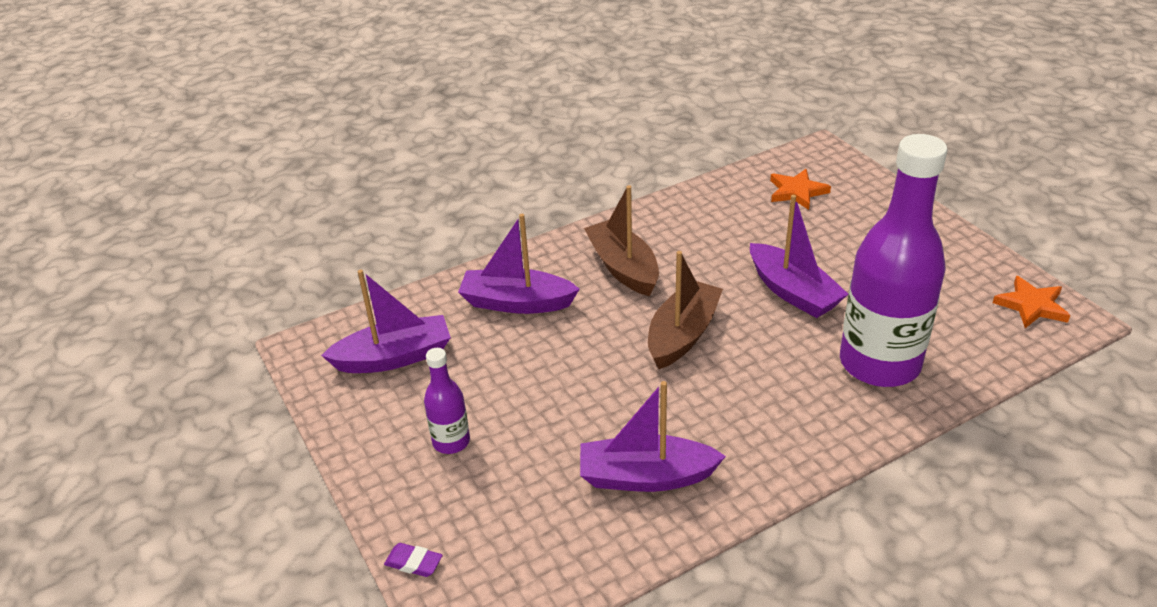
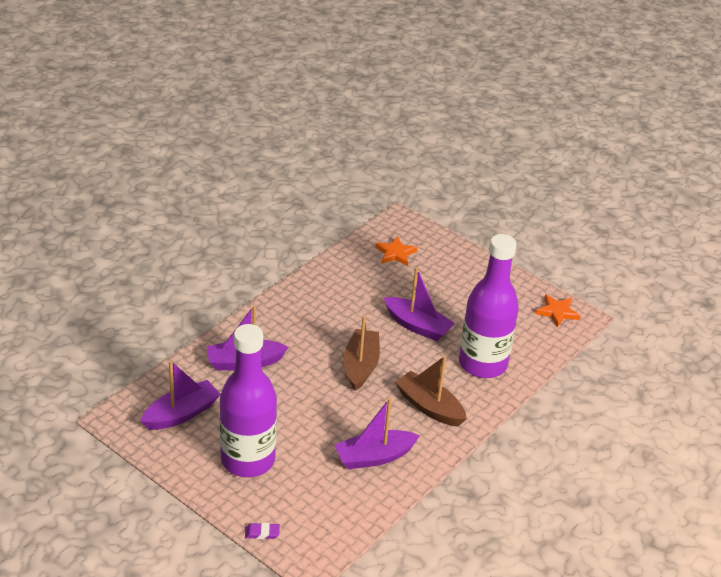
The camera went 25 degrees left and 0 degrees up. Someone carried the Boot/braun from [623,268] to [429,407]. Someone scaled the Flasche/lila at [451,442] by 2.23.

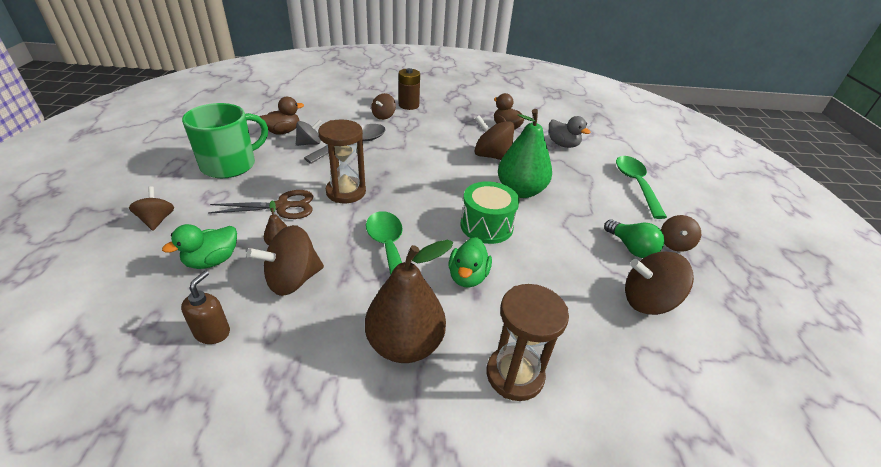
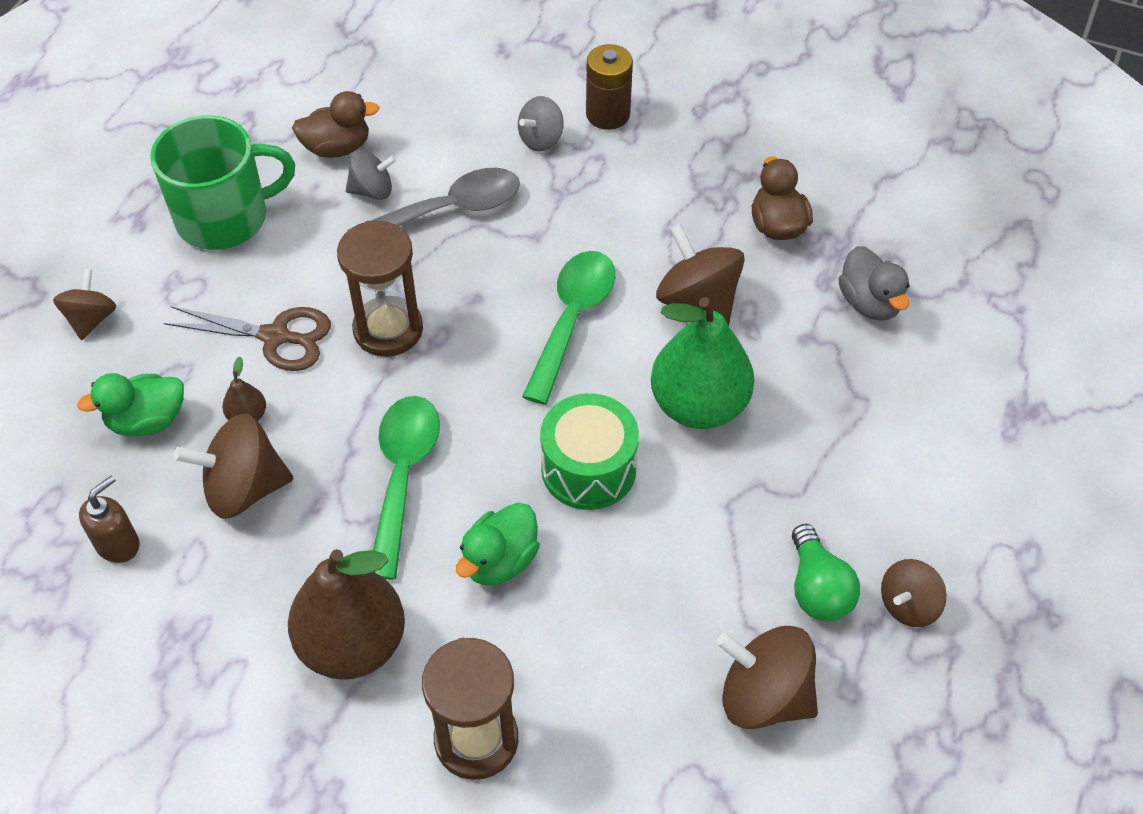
The camera went 25 degrees right and 15 degrees up. Someone carried the Löffel/grün from [635,184] to [572,319]. Someone repainted the Kreisel/braun at [383,116], which became the Kreisel/grau at [541,139].

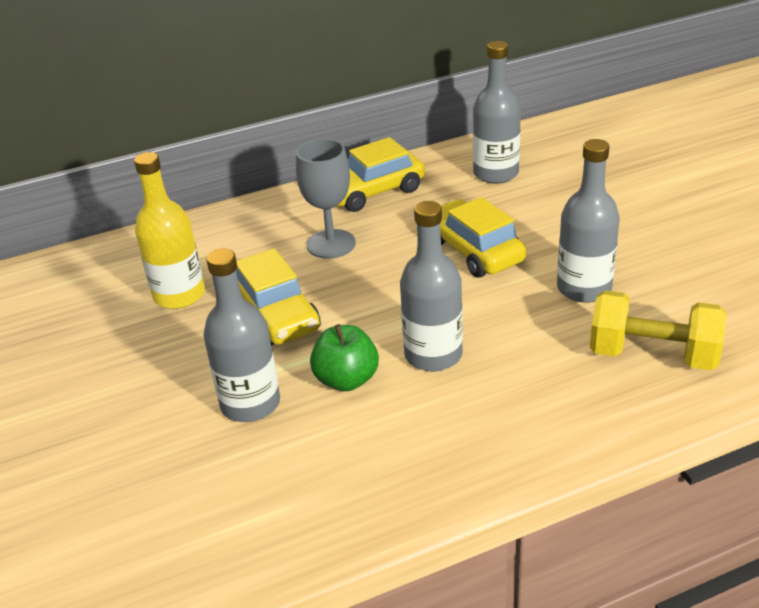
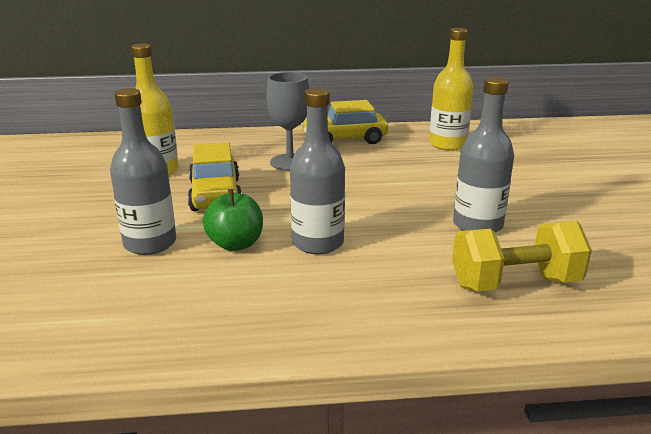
The camera went 15 degrees right and 10 degrees down. Someone took away the Auto/gelb at [474,251]. Someone repainted the Flasche/grau at [495,173], which became the Flasche/gelb at [447,144]. Someone rotated the Hantel/gelb at [652,355] by 45 degrees counterclockwise.

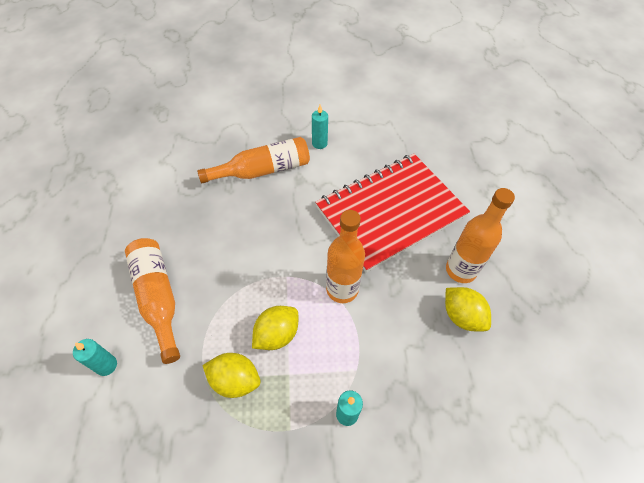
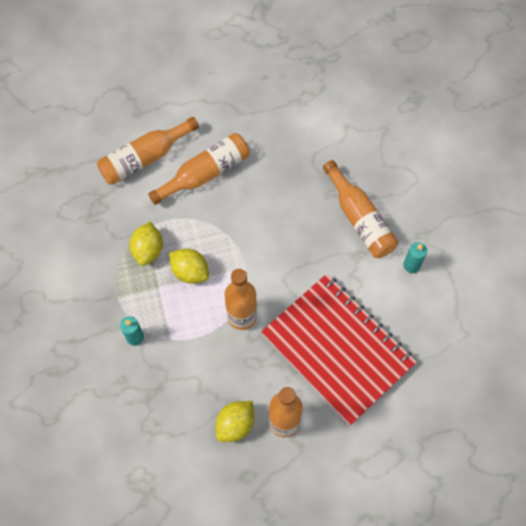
The camera went 80 degrees right and 10 degrees up. Someone swapped the Kerze/türkis at [106,365] for the Flasche/orange at [145,158].

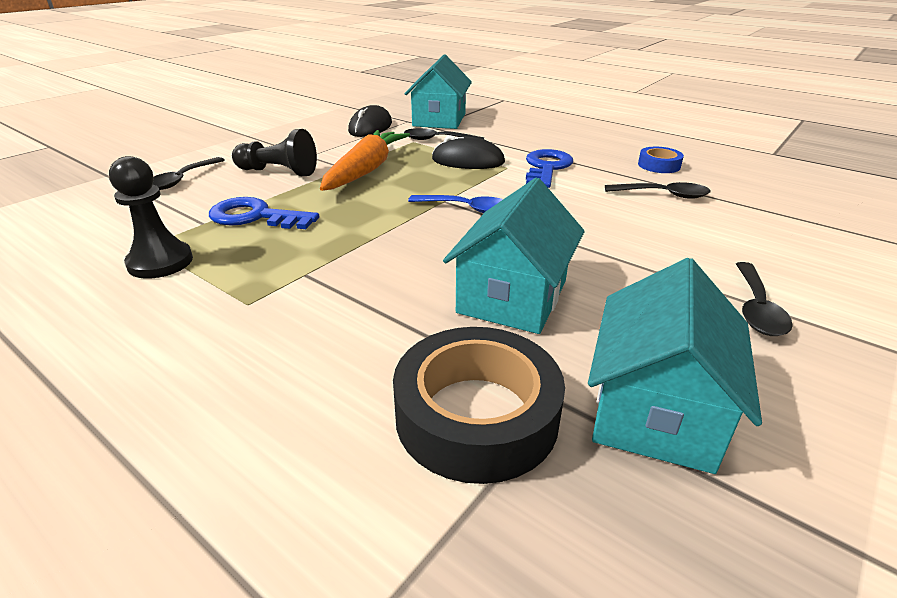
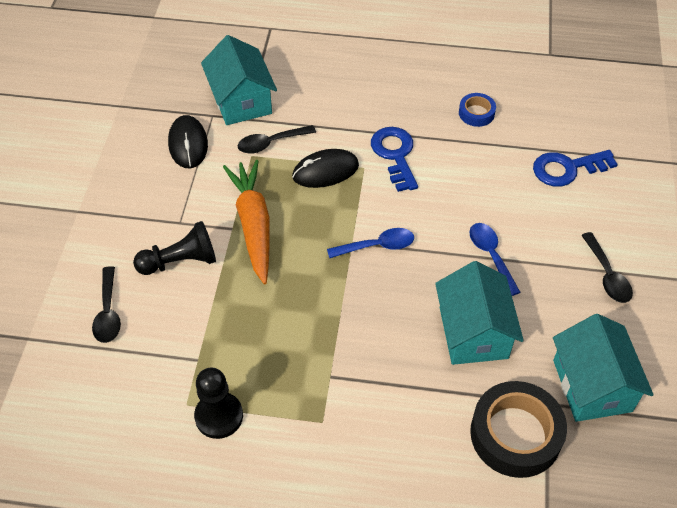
The camera went 30 degrees left and 20 degrees up. Someone took away the Löffel/schwarz at [663,195]. Someone put down the Löffel/blau at [491,255]. Someone carried the Schlüssel/blau from [255,217] to [567,169].

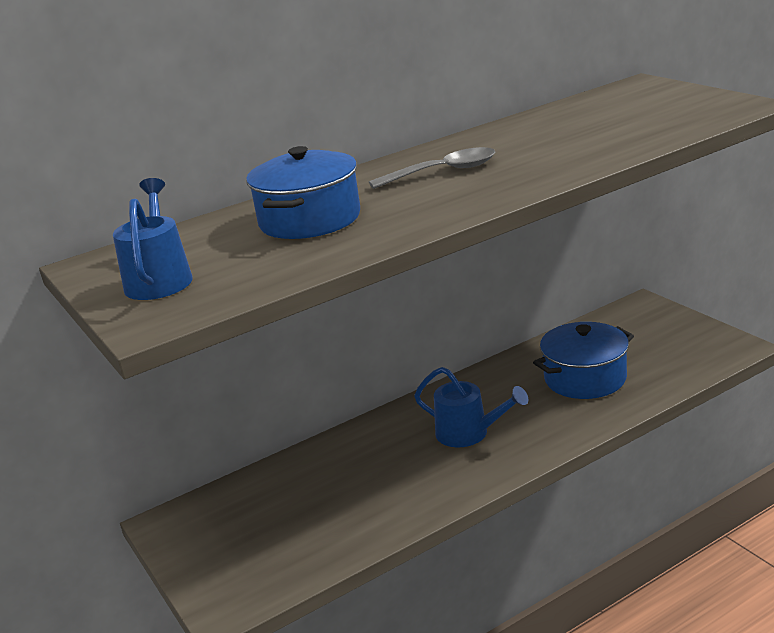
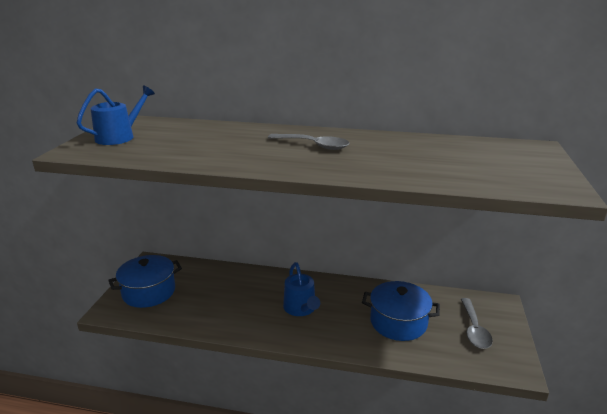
The camera went 40 degrees right and 0 degrees up. Someone put down the Löffel/grau at [474,329]. Someone carried the Kochtopf/blau from [309,220] to [149,292].

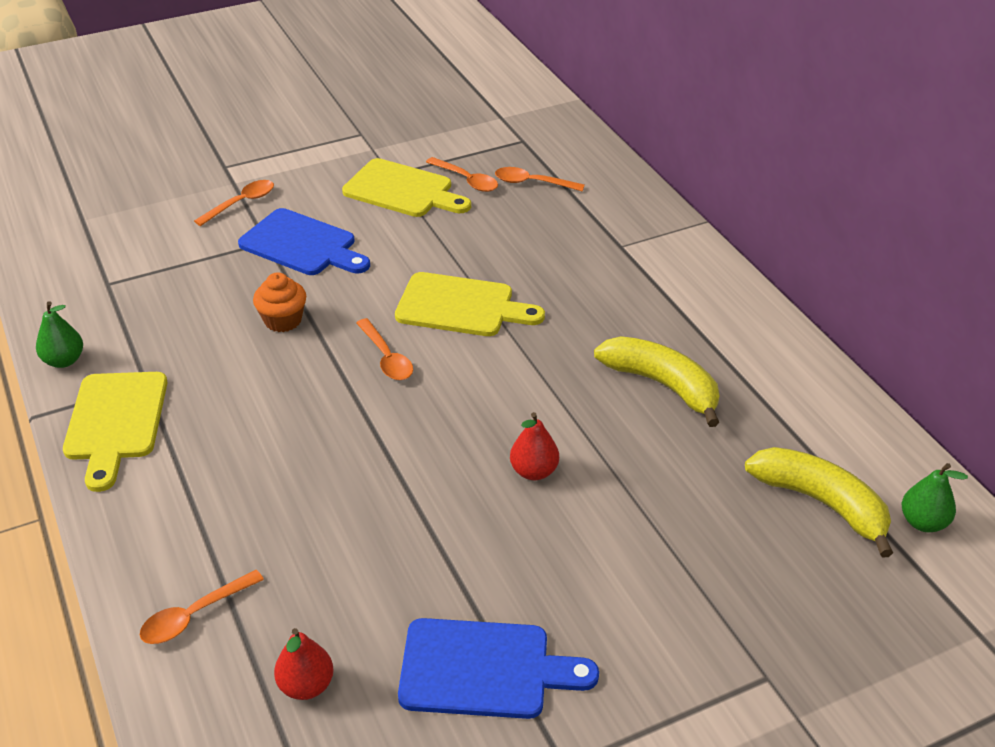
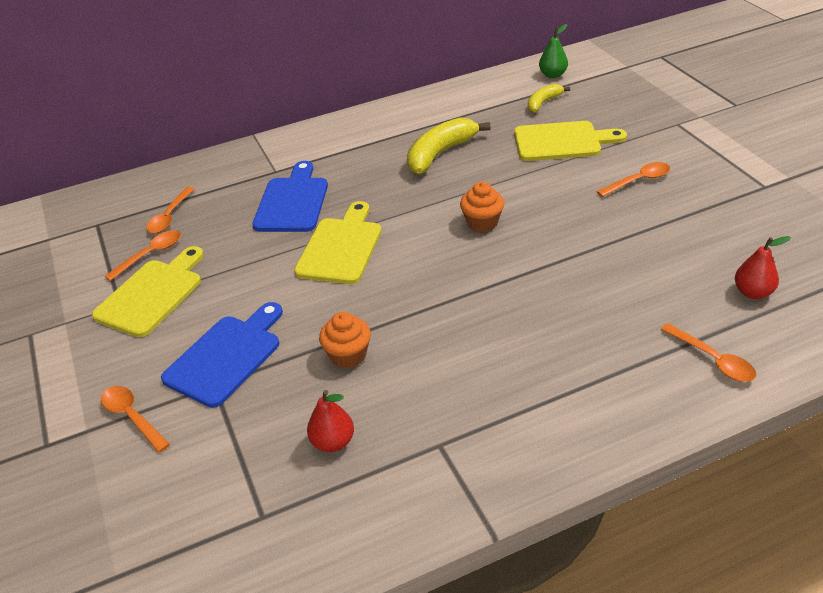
The camera went 85 degrees left and 0 degrees up. Someone took away the Birne/grün at [64,361]. Someone put down the Muffin/orange at [482,223]. Someone carried the Schneidebrett/gelb from [115,422] to [562,141]. Someone carried the Löffel/orange from [386,358] to [638,181]. Someone carried the Schneidebrett/blau from [484,669] to [292,202]. Someone carried the Birne/rot from [534,471] to [333,442]. Someone scaled the Banane/gelb at [821,503] by 0.57.

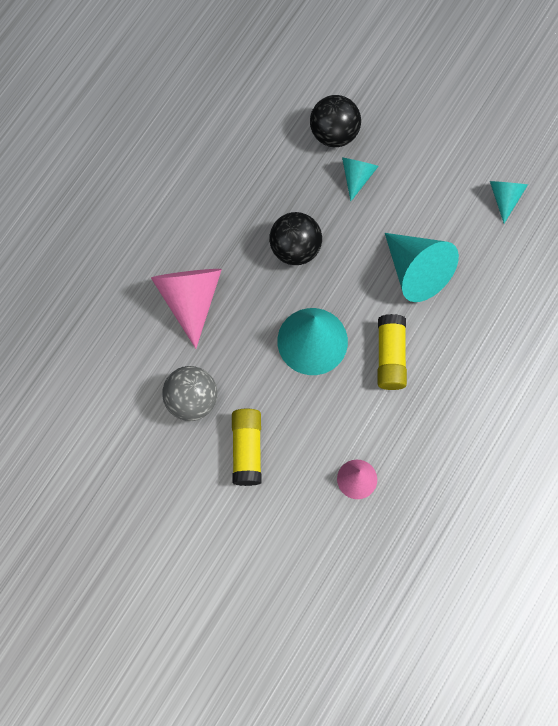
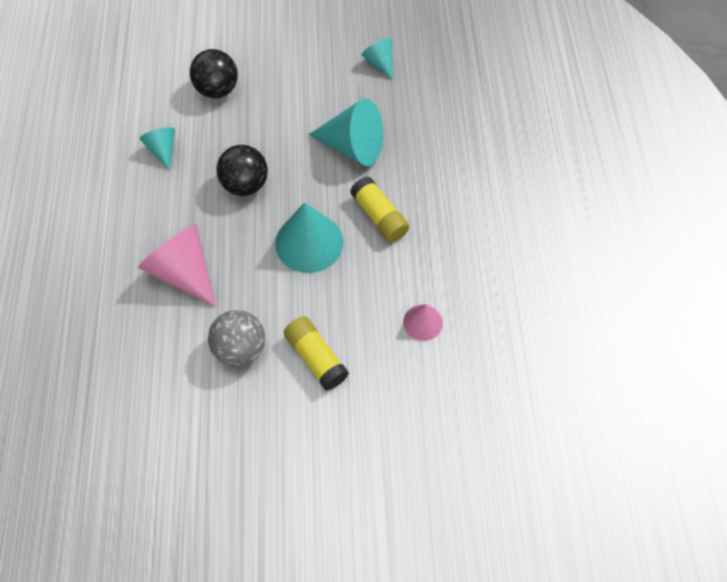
The camera went 35 degrees left and 10 degrees down. Someone carried the Kegel/türkis from [357,176] to [163,150].

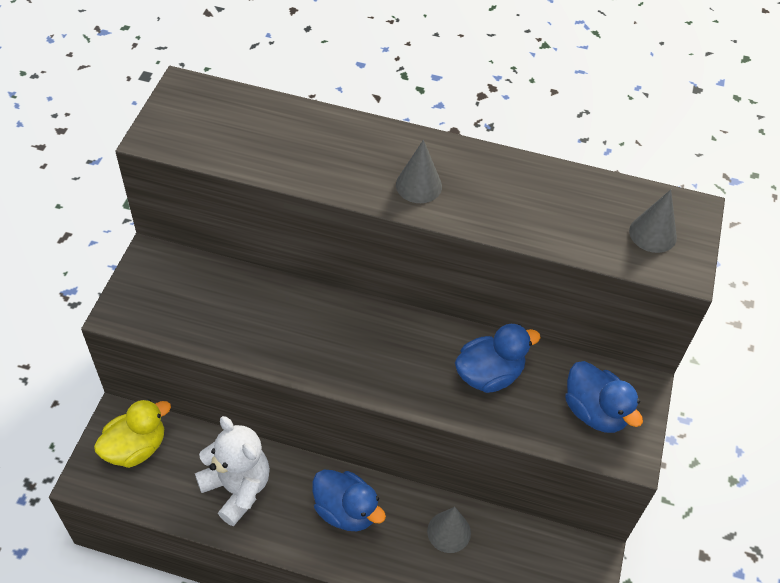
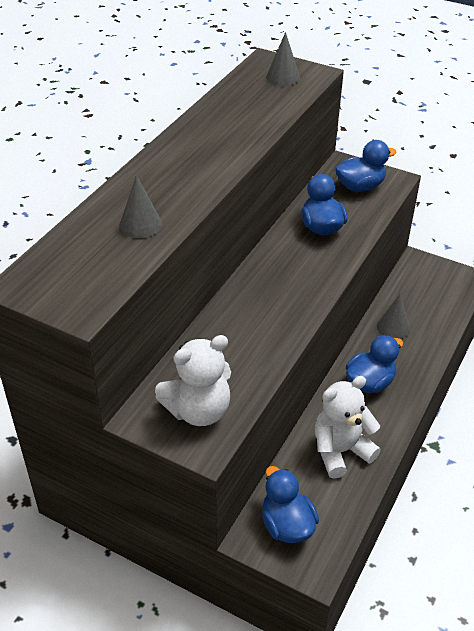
The camera went 75 degrees left and 10 degrees down. Someone put down the Teddybär/weiß at [198,410]. Someone carried the Kegel/grau from [418,185] to [140,225]. Someone repainted the Ente/gelb at [136,447], which became the Ente/blau at [287,525].

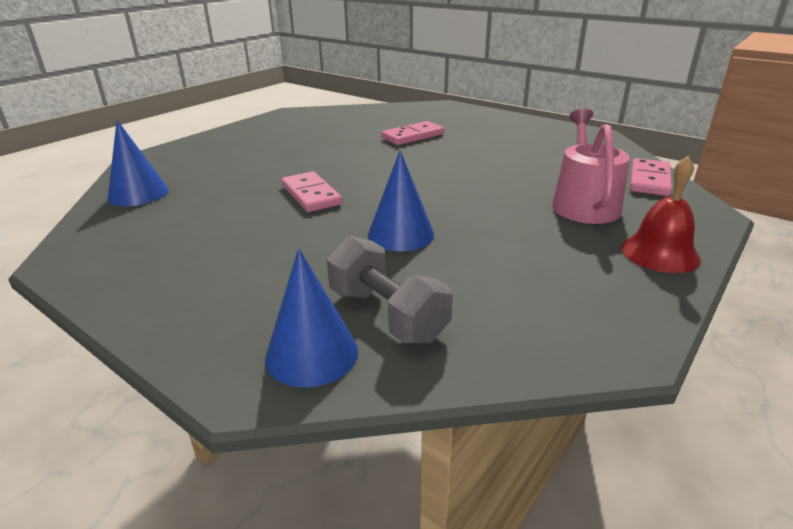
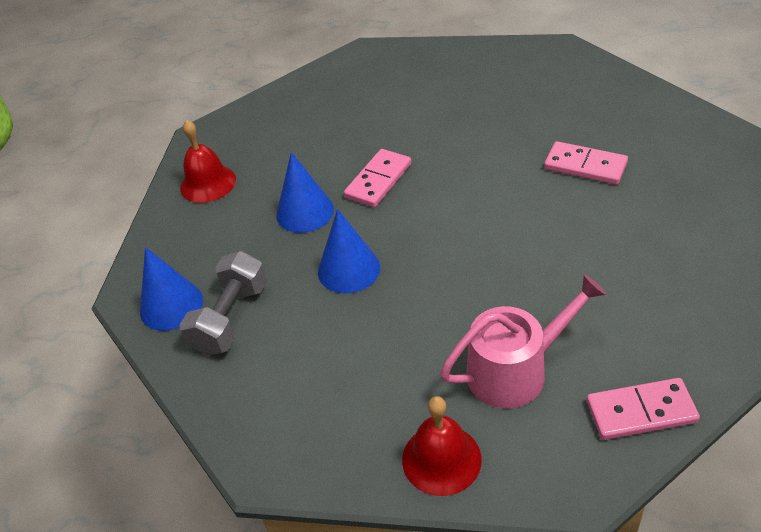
The camera went 65 degrees right and 15 degrees up. Someone put down the Glocke/rot at [208,183]. Someone carried the Kegel/blau from [138,194] to [305,212].

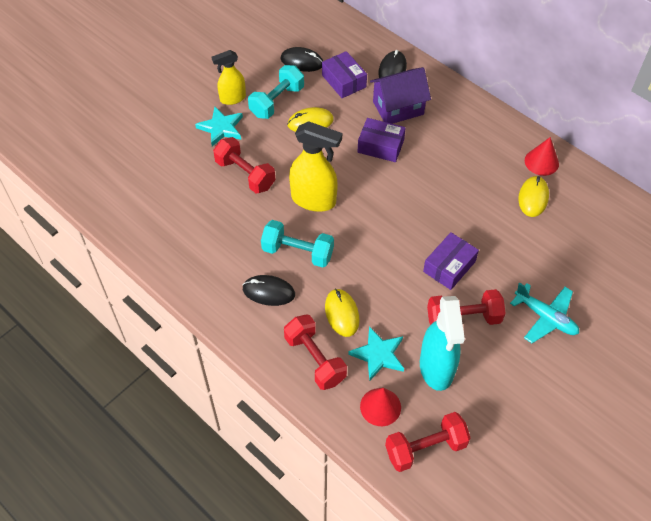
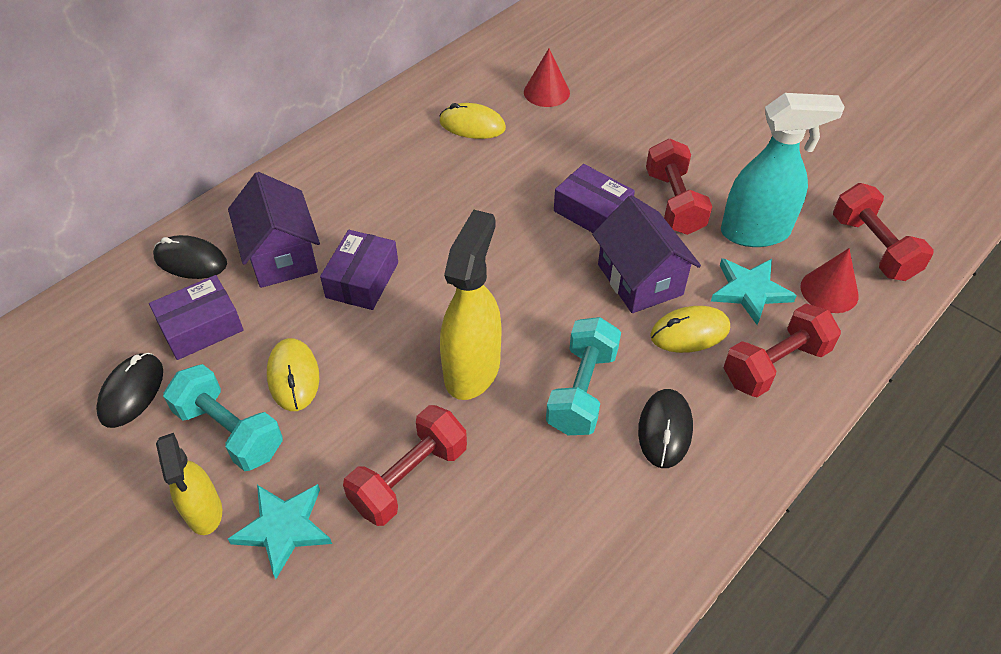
The camera went 90 degrees left and 5 degrees down. Someone took away the Flugzeug/türkis at [545,317]. Someone put down the Haus/lila at [640,279]. Someone carried the Kegel/rot from [541,162] to [546,92].

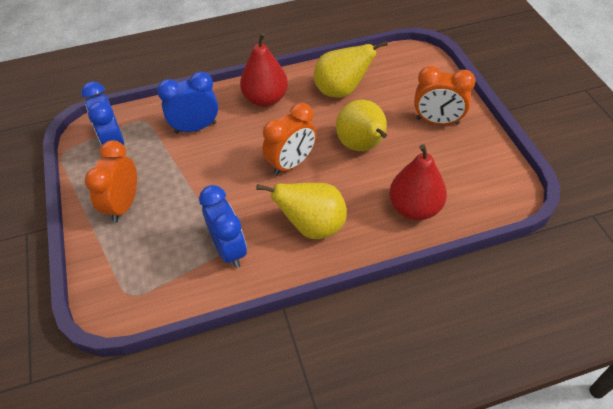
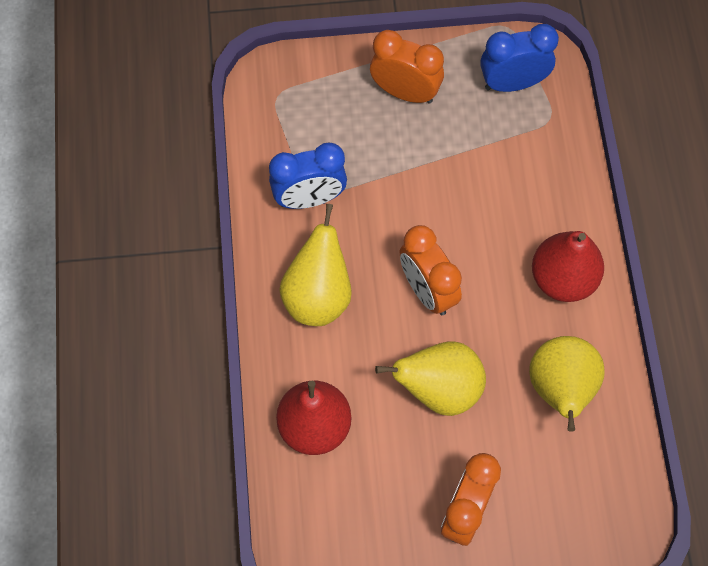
The camera went 100 degrees right and 15 degrees up. Someone took away the Wecker/blau at [195,128].

